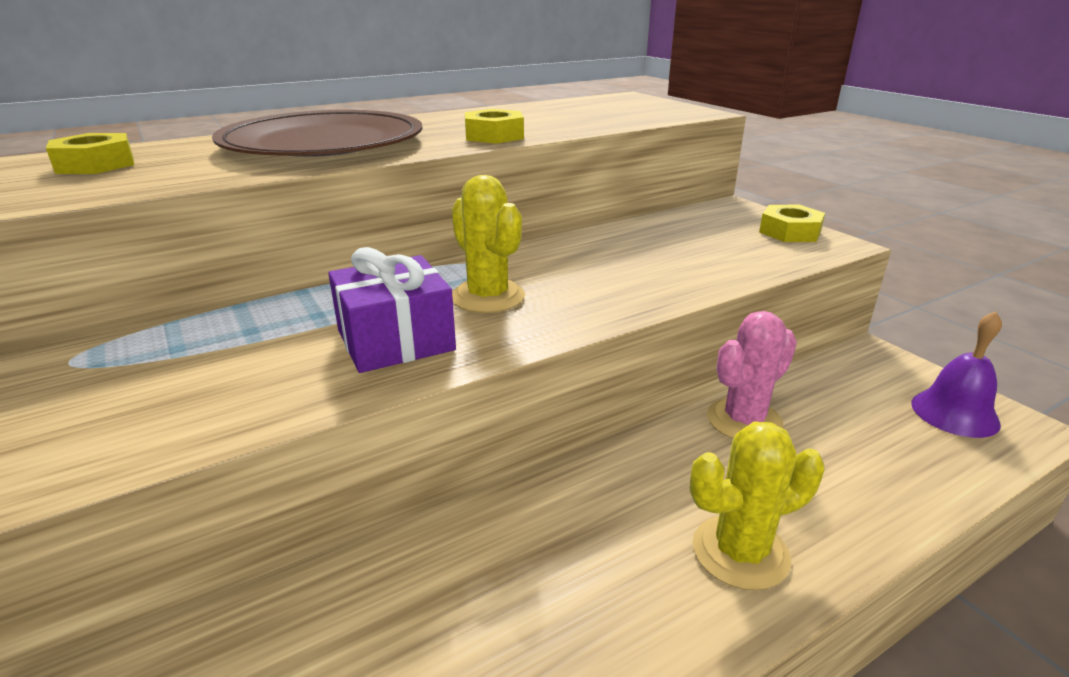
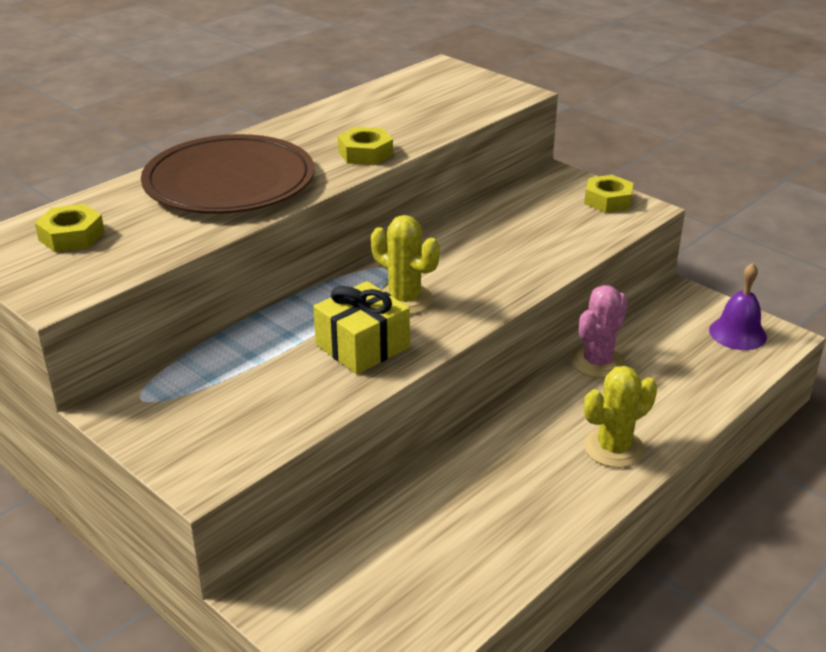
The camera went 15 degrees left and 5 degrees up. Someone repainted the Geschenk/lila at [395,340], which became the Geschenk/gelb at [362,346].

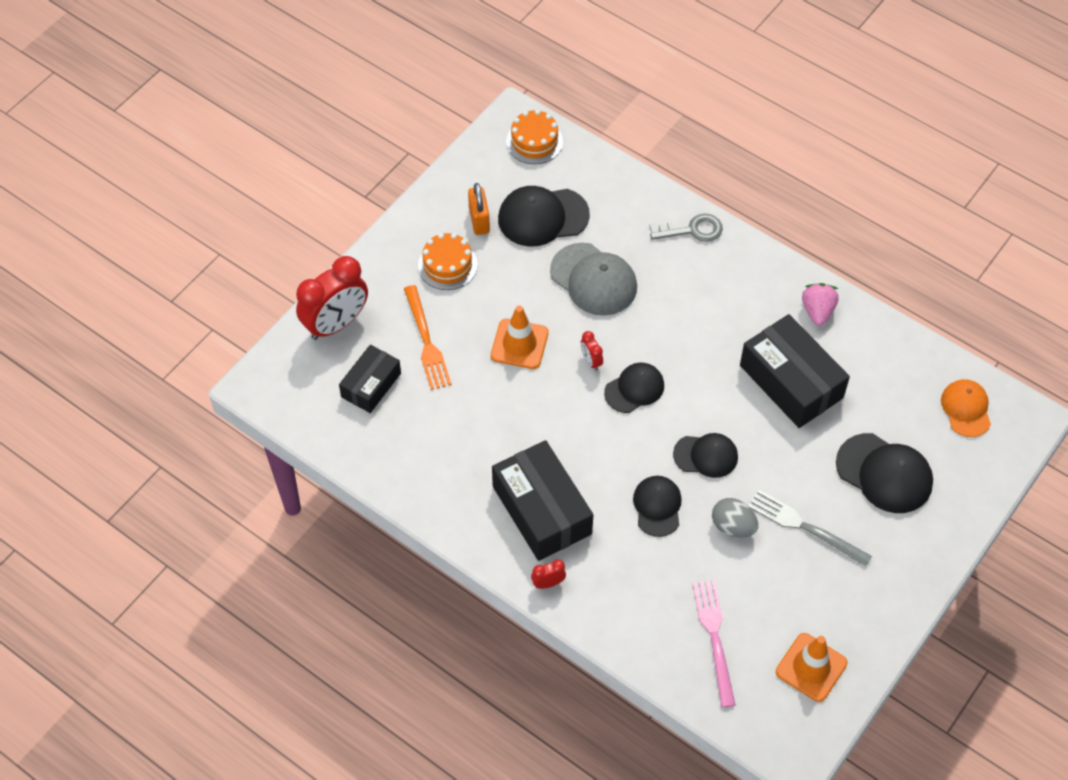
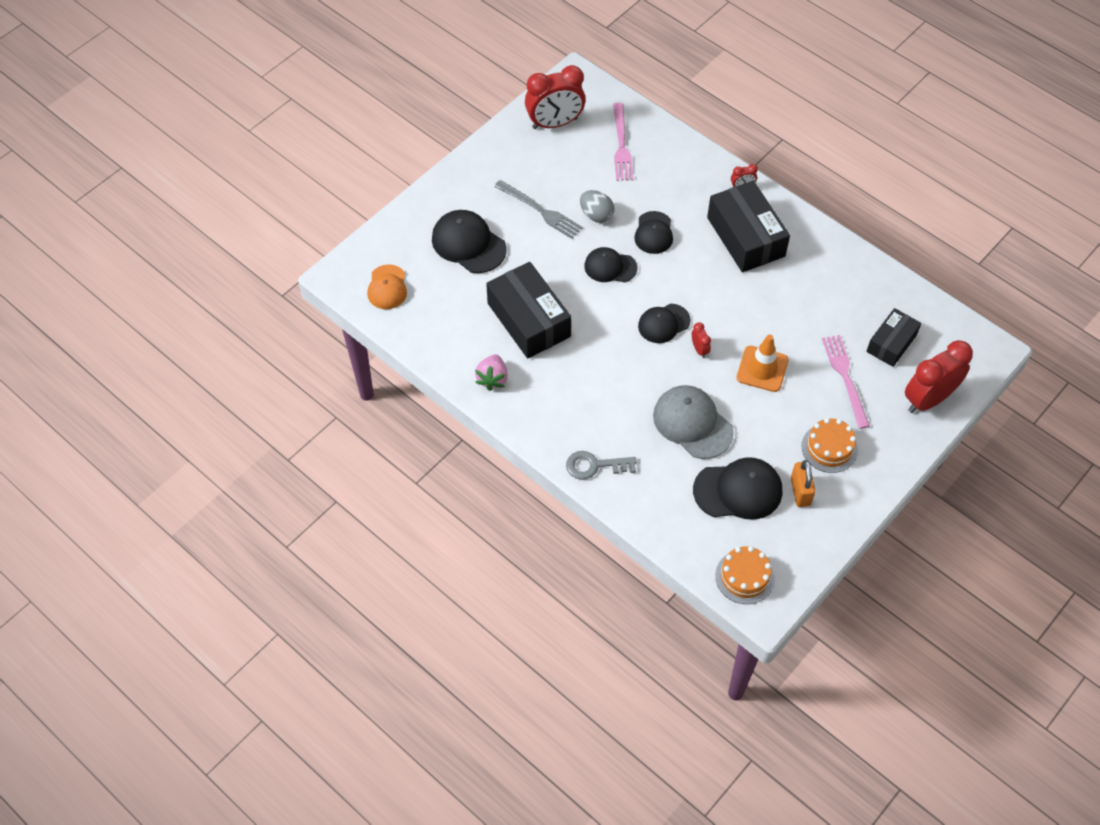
The camera went 175 degrees left and 0 degrees up. Someone swapped the Leitkegel/orange at [811,667] for the Wecker/rot at [555,123]. Someone repainted the Gabel/orange at [426,341], which became the Gabel/rosa at [845,377].

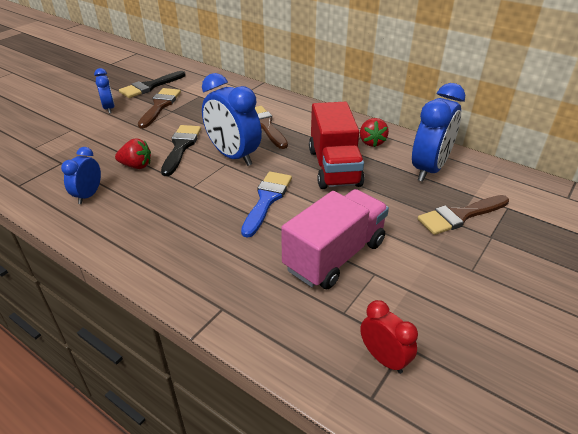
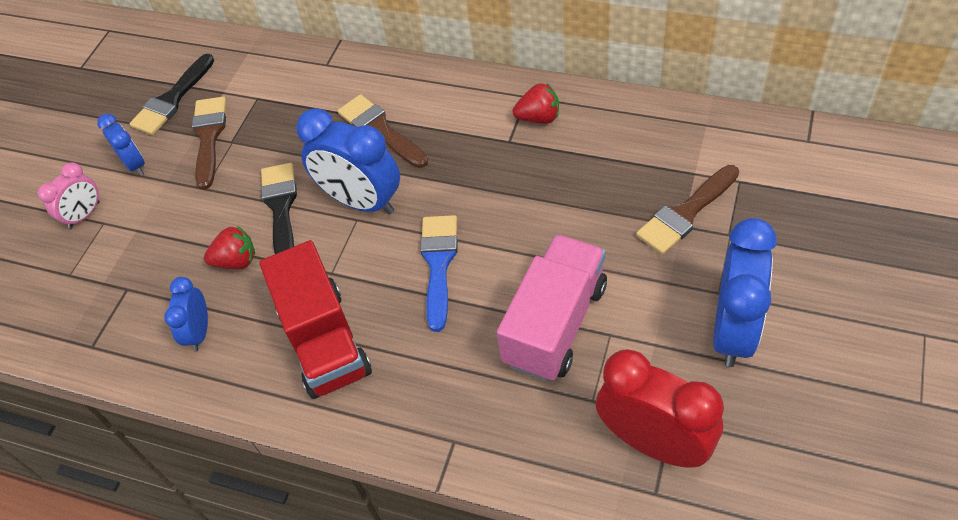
The camera went 10 degrees left and 15 degrees up. Someone put down the Wecker/rosa at [85,215]. Someone carried the Lastwagen/rot from [334,167] to [324,341]. Someone carried the Wecker/blau from [429,169] to [733,330]. Someone rotated the Erdbeere/rot at [371,142] by 75 degrees counterclockwise. Someone scaled the Wecker/rot at [384,358] by 1.82.

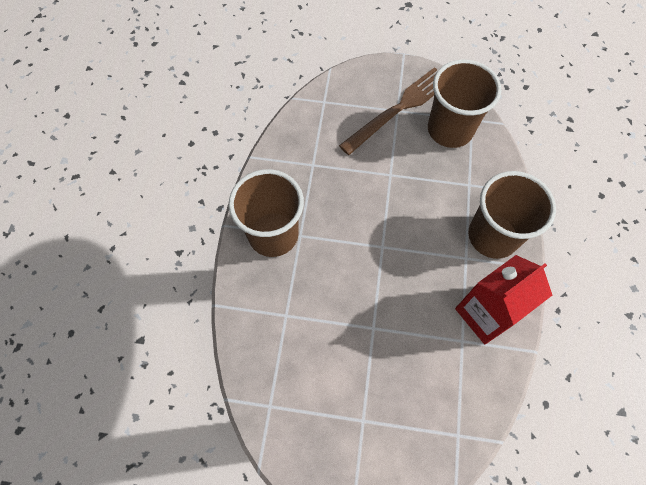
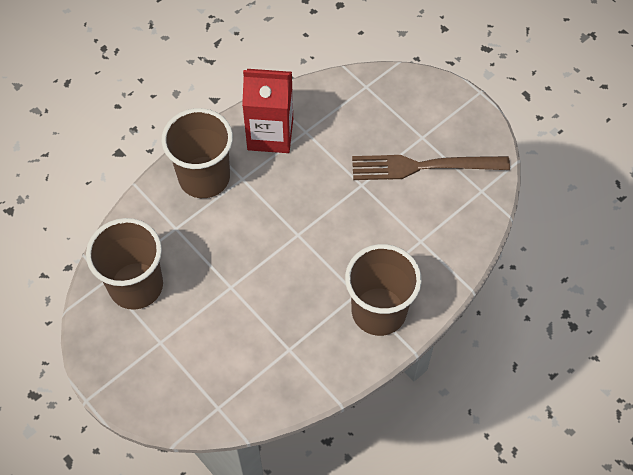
The camera went 140 degrees left and 5 degrees down. Someone carried the Gabel/braun from [399,109] to [424,166].

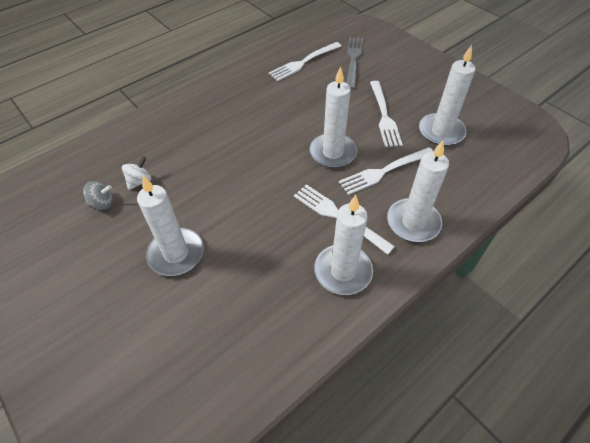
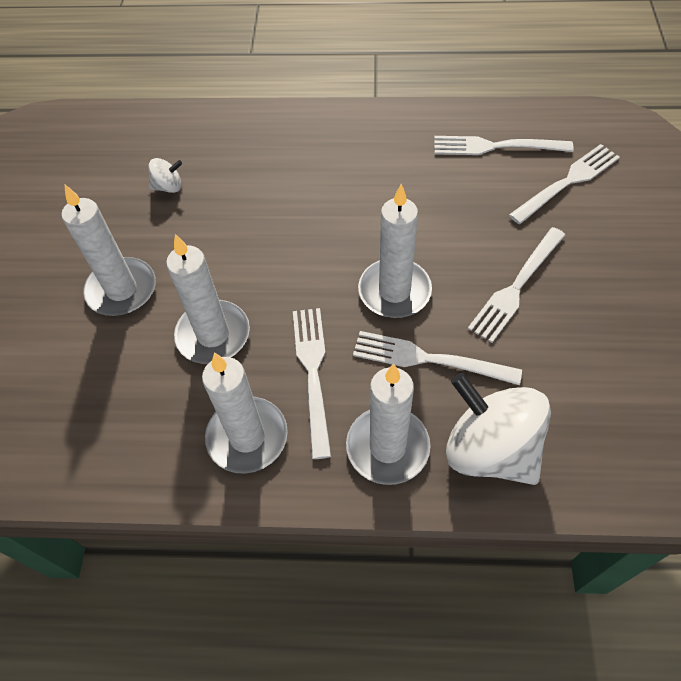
The camera went 45 degrees right and 5 degrees up. Someone took away the Kreisel/grau at [102,203]. Someone put down the Kreisel/weiß at [490,449]. Someone carried the Kerze/weiß from [441,132] to [213,335]. Someone repainted the Gabel/grau at [353,60], which became the Gabel/weiß at [568,182].

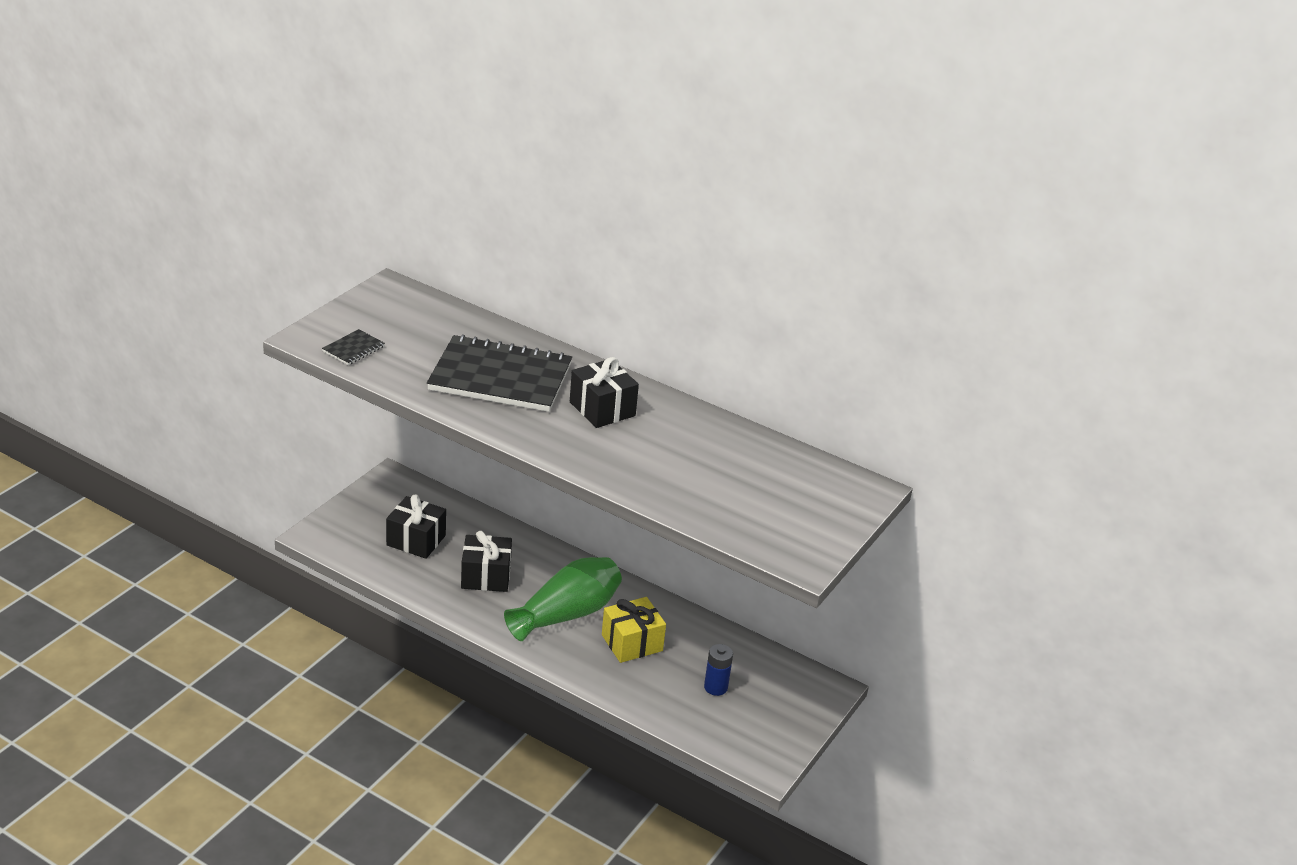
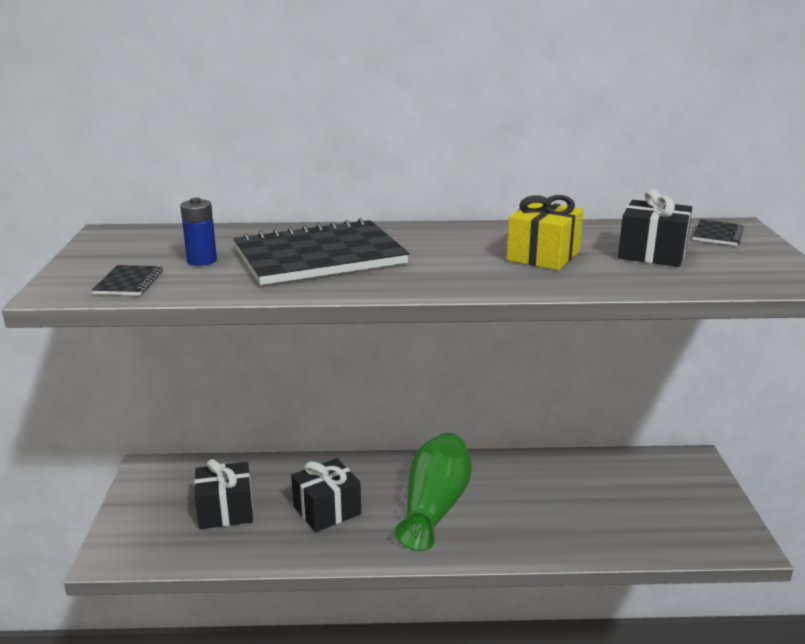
The camera went 30 degrees left and 10 degrees down. Someone put down the Notizbuch/schwarz at [717,234]. Someone carried the Geschenk/schwarz from [602,409] to [652,253]. Someone carried the Geschenk/gelb from [632,643] to [543,256]. Someone carried the Batterie/blau from [715,687] to [202,261].

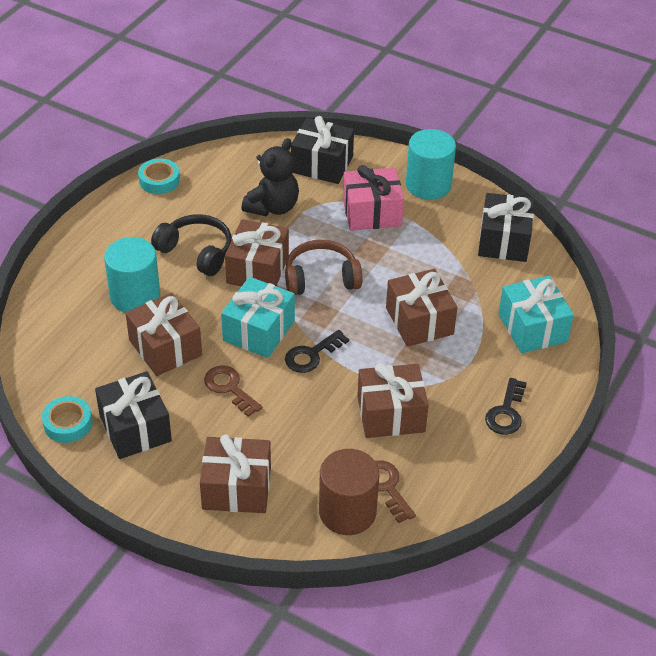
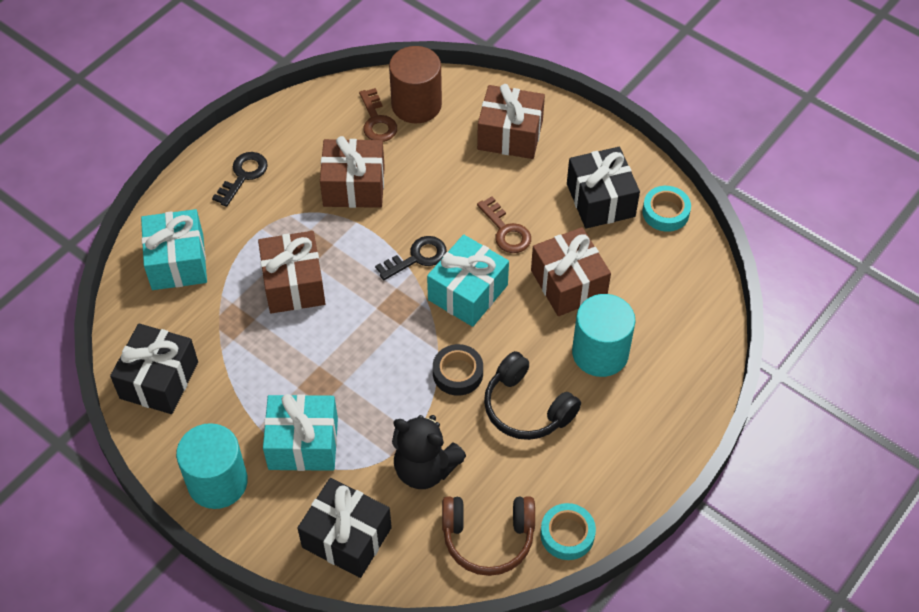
The camera went 170 degrees left and 10 degrees up. Someone carried the Kopfhörer/braun from [321,278] to [488,538]. Someone swapped the Geschenk/braun at [257,269] for the Klebeband/schwarz at [458,373]. Someone repainted the Geschenk/rosa at [372,213], which became the Geschenk/türkis at [303,443]. Someone rotated the Teddybär/schwarz at [273,207] by 105 degrees counterclockwise.

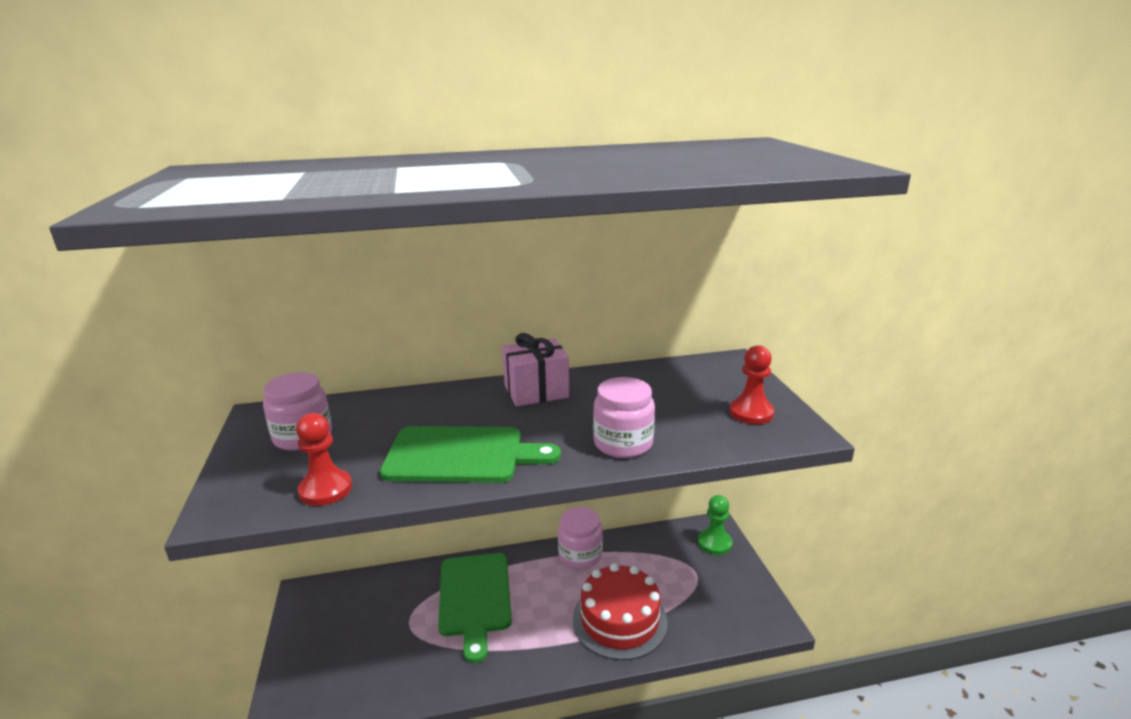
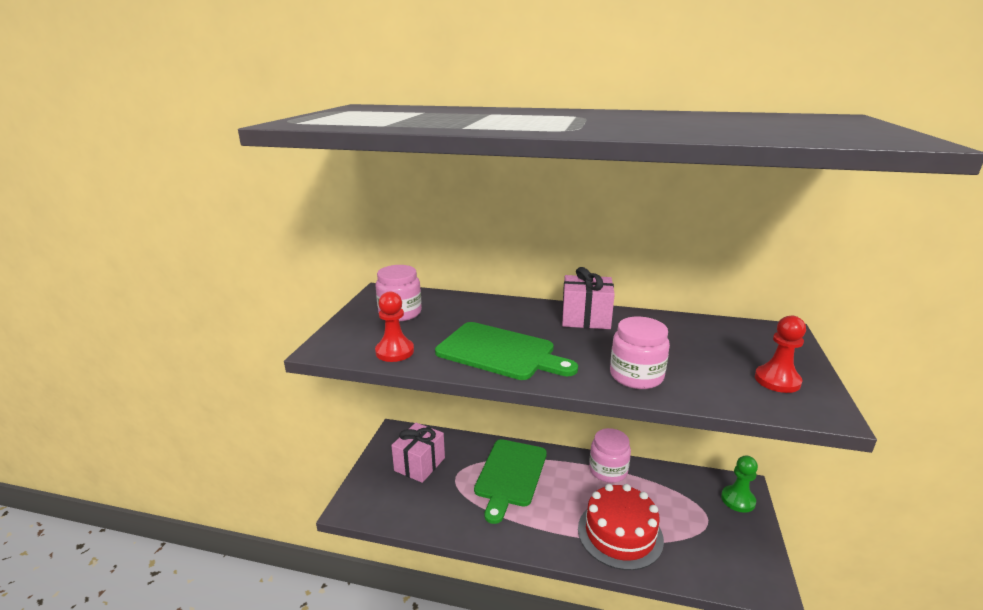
The camera went 25 degrees right and 0 degrees up. Someone put down the Geschenk/rosa at [420,464].

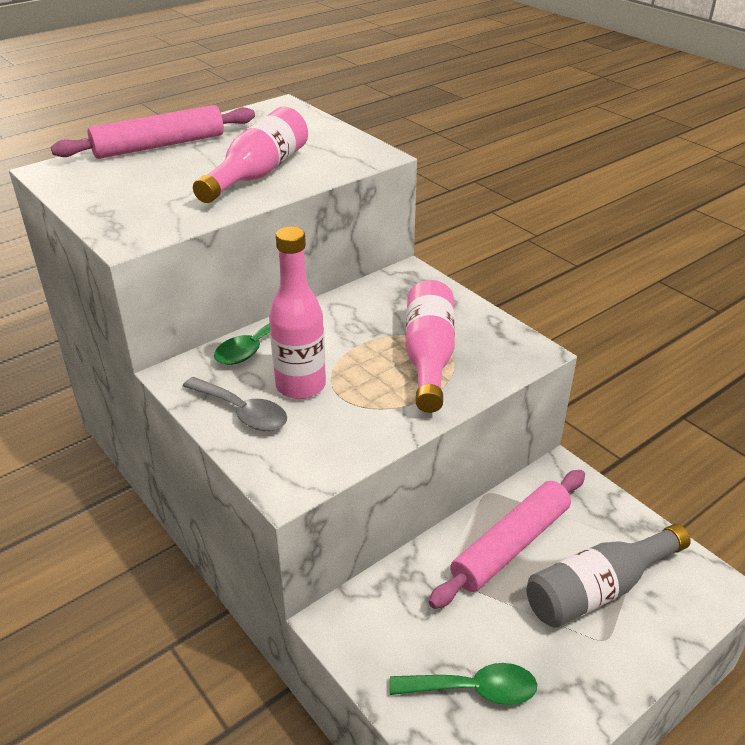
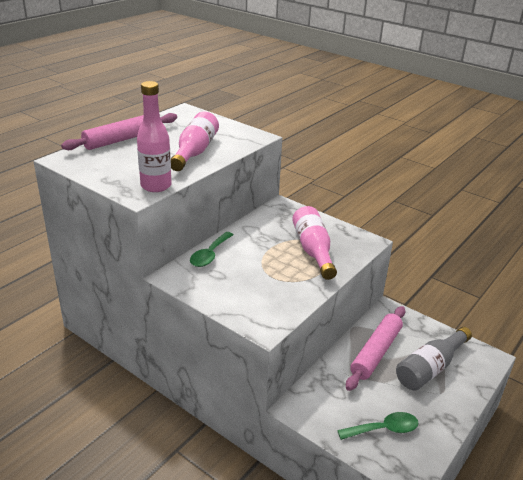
The camera went 15 degrees left and 5 degrees down. Someone took away the Löffel/grau at [242,412]. Someone carried the Flasche/rosa from [300,386] to [156,186].

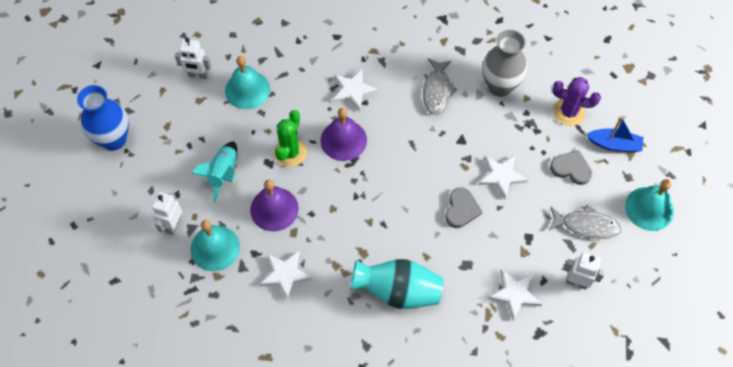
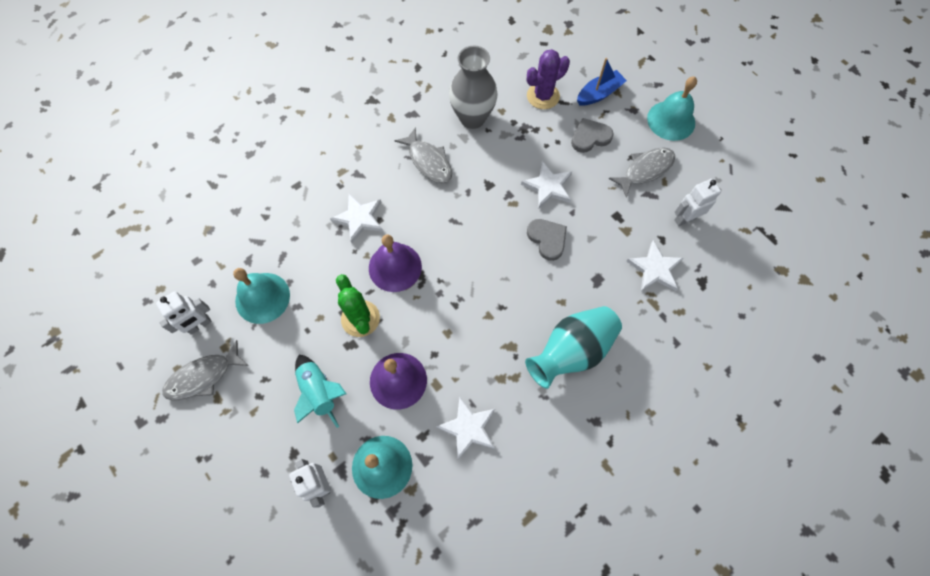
The camera went 45 degrees left and 5 degrees up. Someone took away the Vase/blau at [114,139]. Someone put down the Fisch/grau at [203,376].

